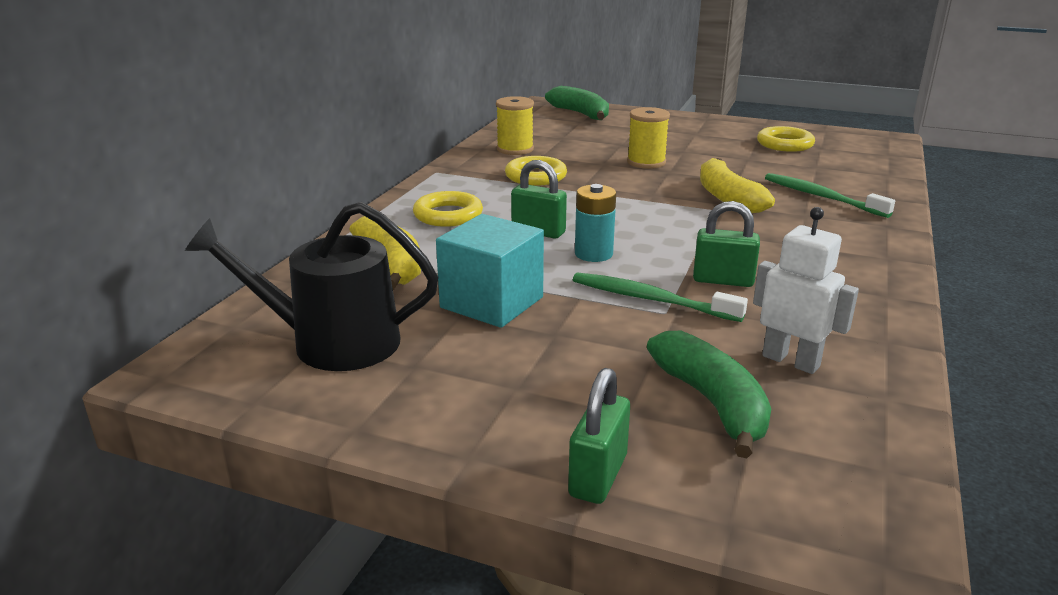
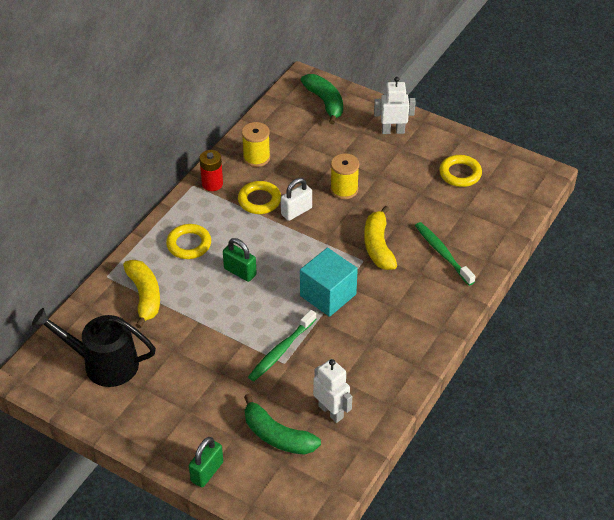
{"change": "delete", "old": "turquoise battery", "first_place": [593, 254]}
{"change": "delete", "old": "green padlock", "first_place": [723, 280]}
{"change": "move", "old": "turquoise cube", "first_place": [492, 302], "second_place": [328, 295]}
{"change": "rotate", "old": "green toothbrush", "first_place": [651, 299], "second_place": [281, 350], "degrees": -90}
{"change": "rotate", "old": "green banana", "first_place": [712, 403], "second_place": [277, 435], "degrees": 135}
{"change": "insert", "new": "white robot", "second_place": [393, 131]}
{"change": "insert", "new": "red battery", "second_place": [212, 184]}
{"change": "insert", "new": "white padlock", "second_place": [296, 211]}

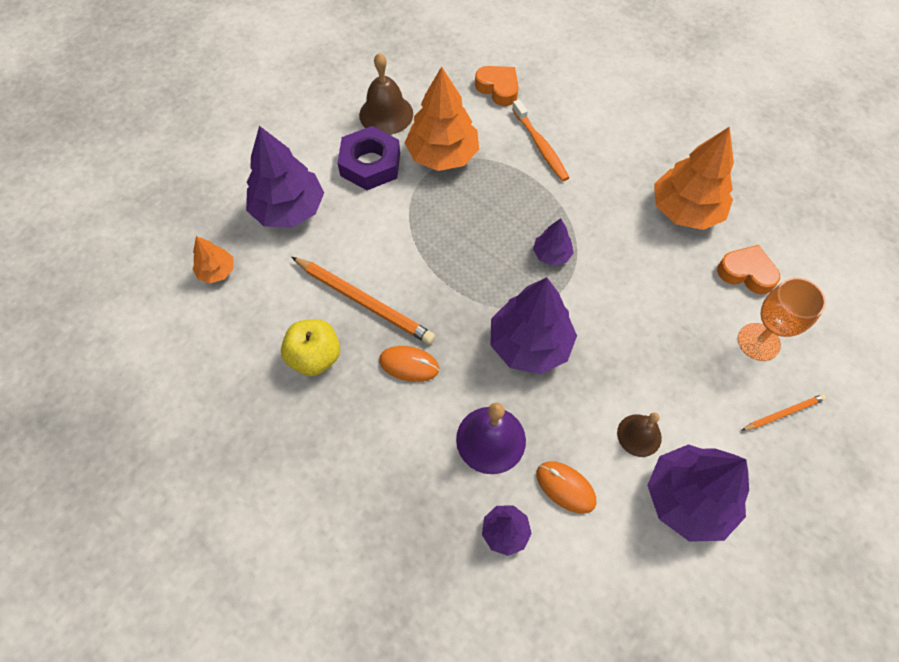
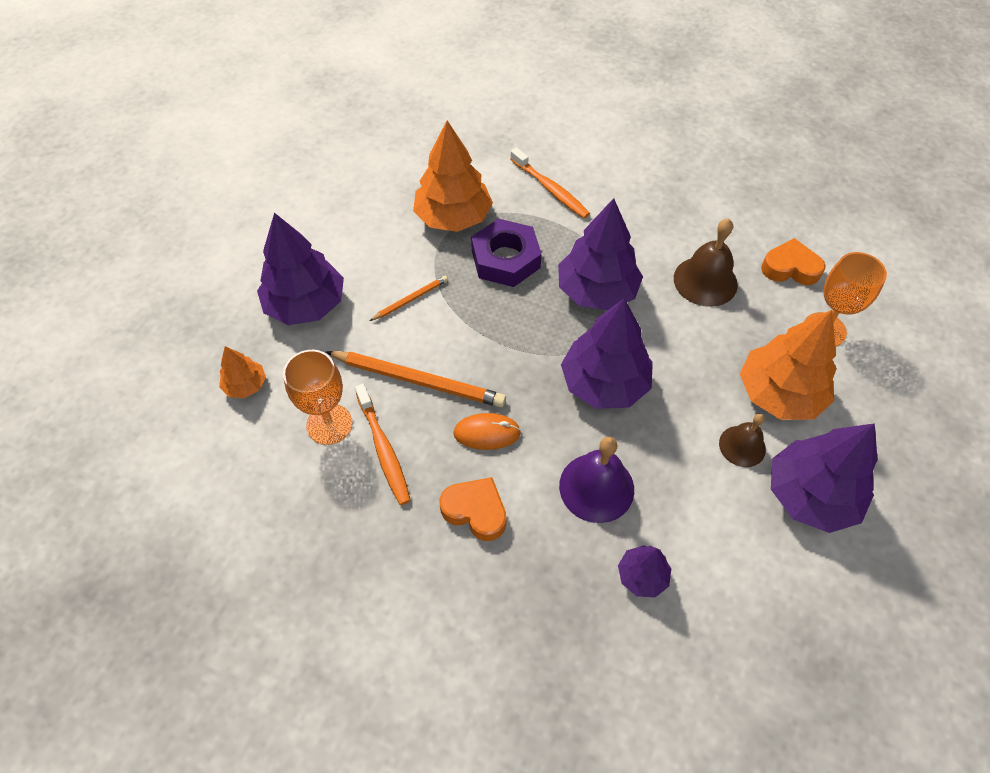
{"change": "move", "old": "brown bell", "first_place": [386, 114], "second_place": [705, 281]}
{"change": "move", "old": "orange heart", "first_place": [498, 88], "second_place": [475, 511]}
{"change": "move", "old": "purple nut", "first_place": [370, 164], "second_place": [505, 259]}
{"change": "move", "old": "orange tree", "first_place": [685, 210], "second_place": [779, 394]}
{"change": "resize", "old": "purple tree", "first_place": [551, 254], "second_place": [596, 291], "factor": 1.98}
{"change": "replace", "old": "yellow apple", "new": "orange toothbrush", "first_place": [315, 357], "second_place": [383, 449]}
{"change": "move", "old": "orange pencil", "first_place": [783, 413], "second_place": [410, 299]}
{"change": "delete", "old": "orange mouse", "first_place": [565, 487]}
{"change": "insert", "new": "orange goblet", "second_place": [329, 424]}

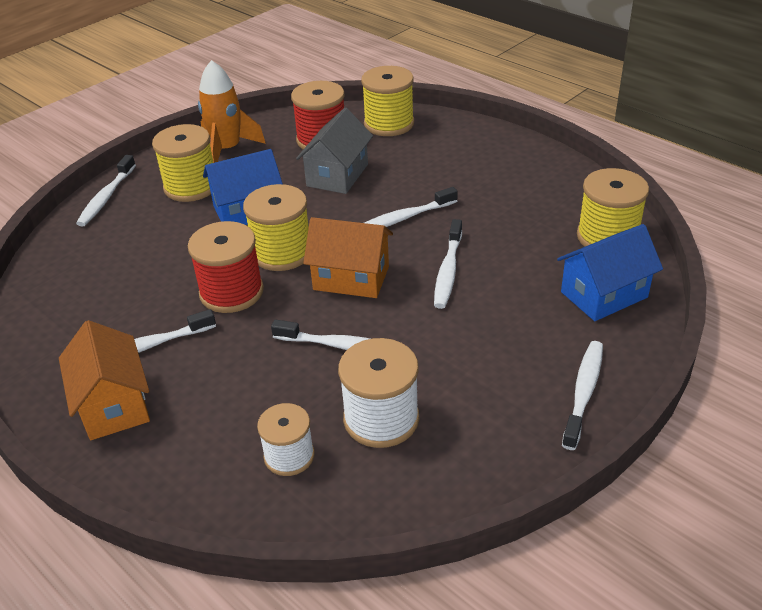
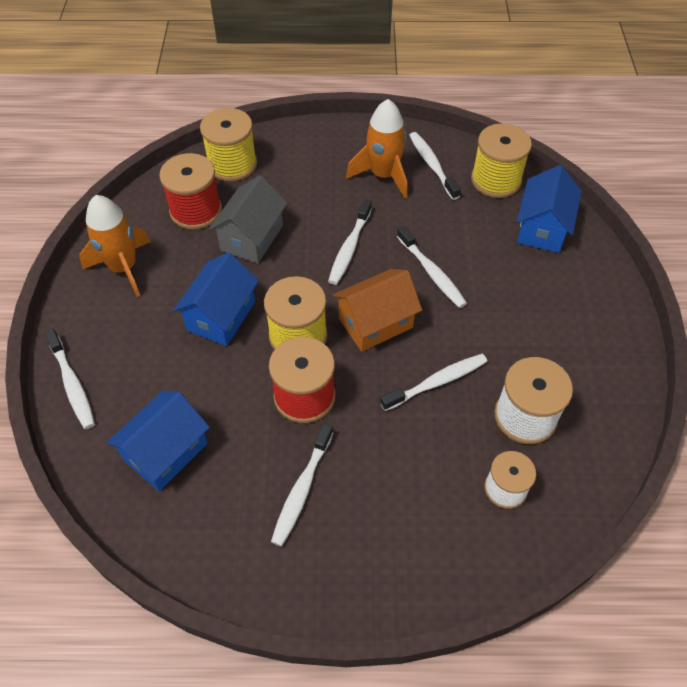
{"change": "rotate", "old": "grey house", "first_place": [337, 175], "second_place": [252, 238], "degrees": 45}
{"change": "delete", "old": "yellow spool", "first_place": [191, 186]}
{"change": "delete", "old": "orange house", "first_place": [114, 405]}
{"change": "move", "old": "white toothbrush", "first_place": [583, 392], "second_place": [432, 165]}
{"change": "insert", "new": "orange rocket", "second_place": [383, 175]}
{"change": "insert", "new": "blue house", "second_place": [166, 452]}

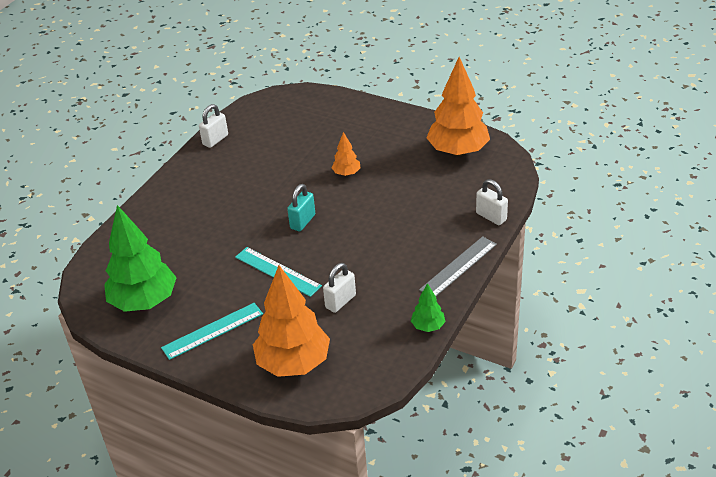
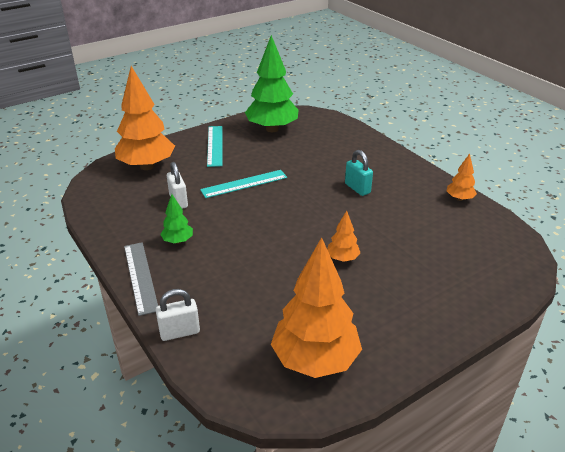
{"change": "replace", "old": "white padlock", "new": "orange tree", "first_place": [215, 140], "second_place": [459, 198]}
{"change": "move", "old": "turquoise padlock", "first_place": [302, 221], "second_place": [357, 188]}
{"change": "move", "old": "green tree", "first_place": [428, 326], "second_place": [178, 241]}

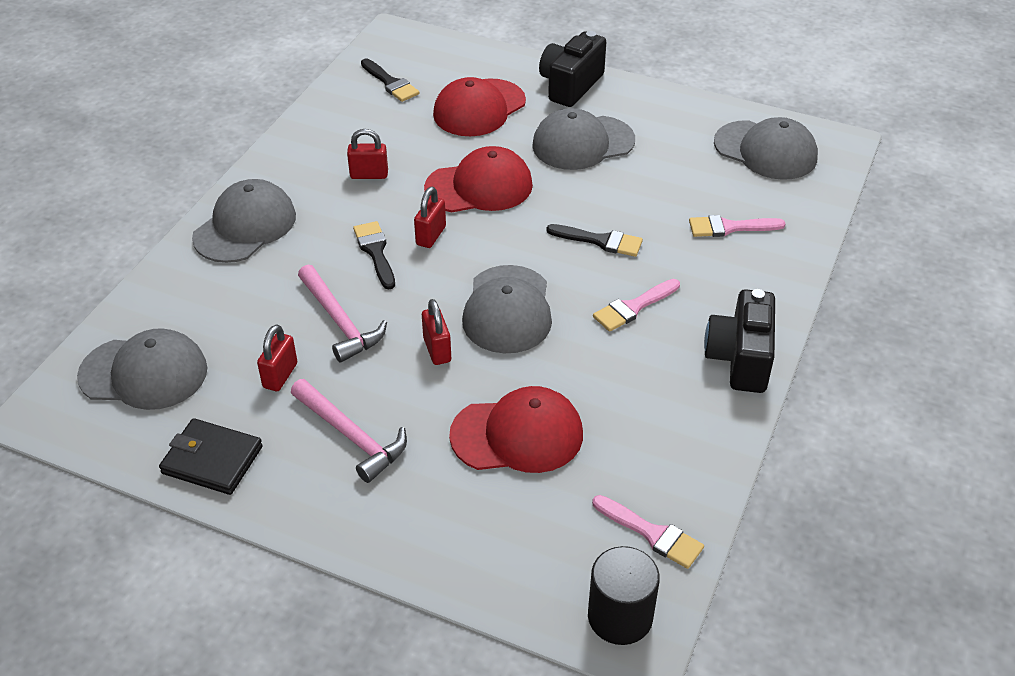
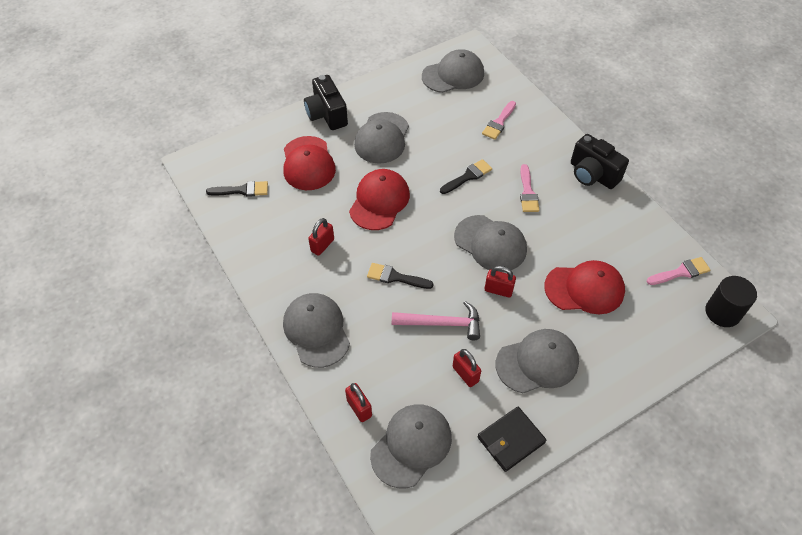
{"change": "move", "old": "red padlock", "first_place": [431, 236], "second_place": [359, 408]}
{"change": "replace", "old": "pink hammer", "new": "grey cap", "first_place": [351, 436], "second_place": [537, 362]}
{"change": "rotate", "old": "red cap", "first_place": [517, 435], "second_place": [584, 289], "degrees": 60}

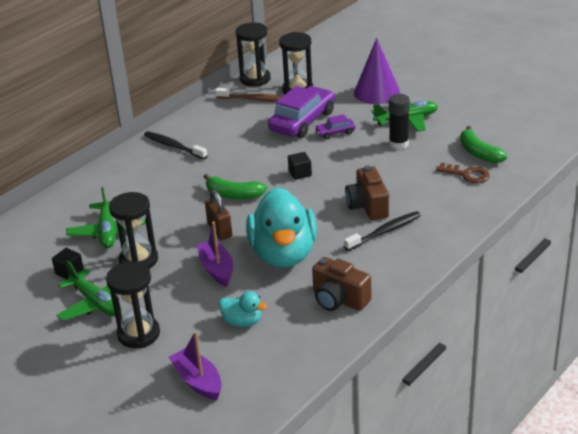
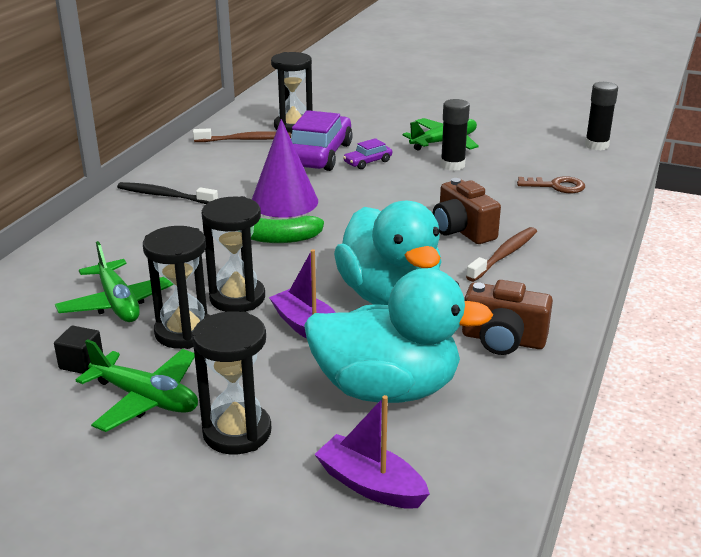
{"change": "move", "old": "black hourglass", "first_place": [255, 79], "second_place": [237, 298]}
{"change": "move", "old": "purple cone", "first_place": [376, 92], "second_place": [284, 202]}
{"change": "delete", "old": "green banana", "first_place": [479, 153]}
{"change": "delete", "old": "black cube", "first_place": [300, 173]}
{"change": "delete", "old": "brown padlock", "first_place": [219, 230]}
{"change": "recolor", "old": "black toothbrush", "new": "brown toothbrush", "first_place": [384, 232], "second_place": [504, 255]}
{"change": "resize", "old": "turquoise duck", "first_place": [242, 322], "second_place": [387, 389], "factor": 2.27}
{"change": "insert", "new": "black glue stick", "second_place": [596, 145]}

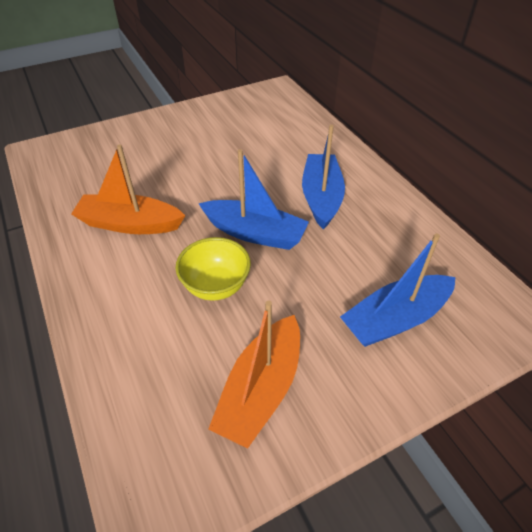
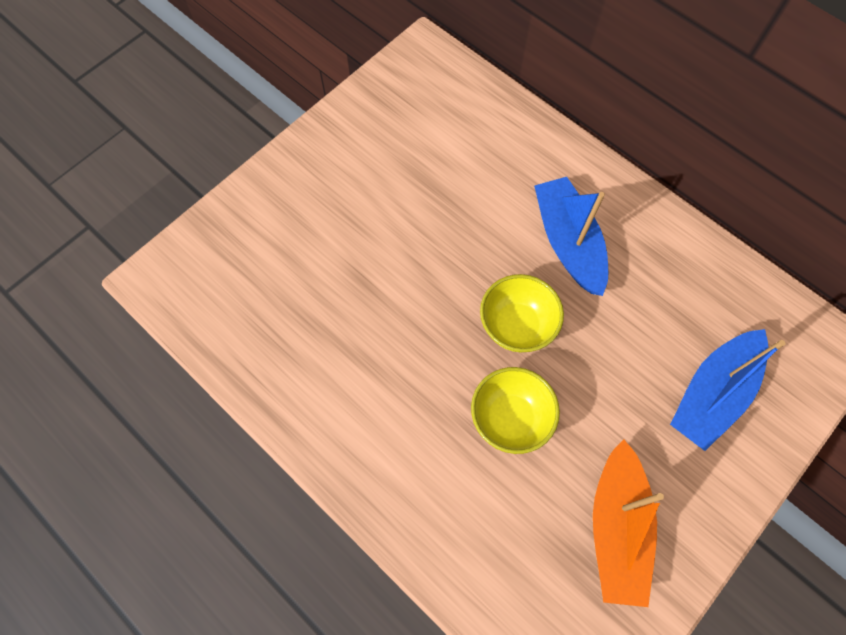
{"change": "delete", "old": "orange boat", "first_place": [130, 224]}
{"change": "replace", "old": "blue boat", "new": "yellow bowl", "first_place": [255, 233], "second_place": [516, 326]}

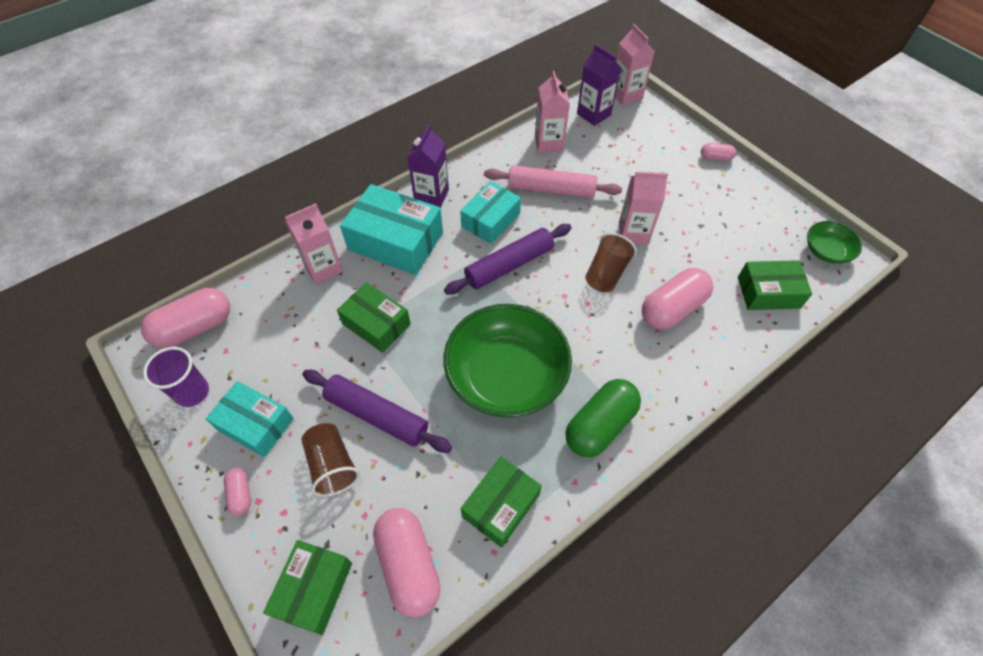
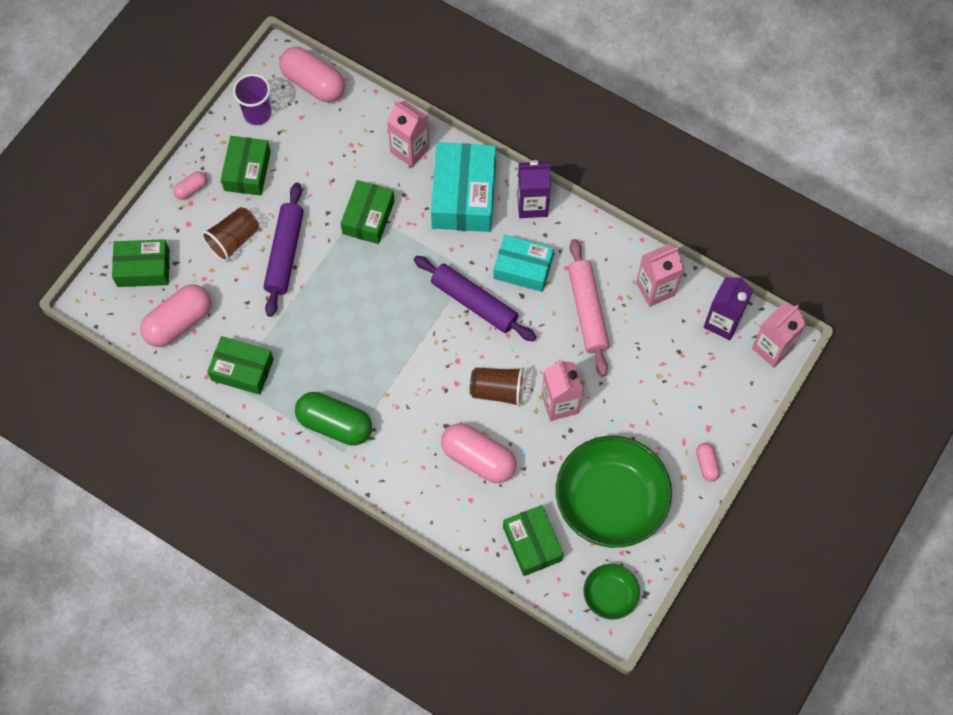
{"change": "move", "old": "green bowl", "first_place": [506, 375], "second_place": [610, 501]}
{"change": "recolor", "old": "turquoise box", "new": "green box", "first_place": [255, 424], "second_place": [247, 171]}

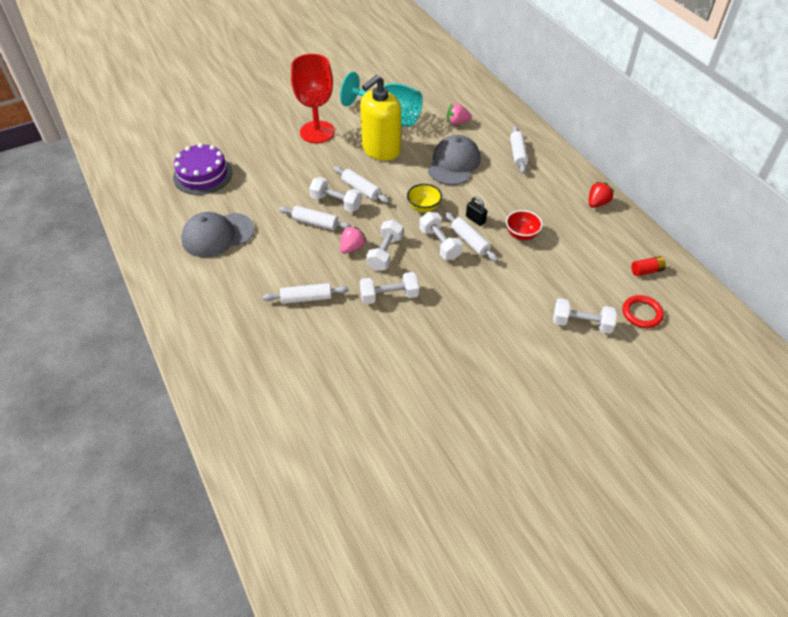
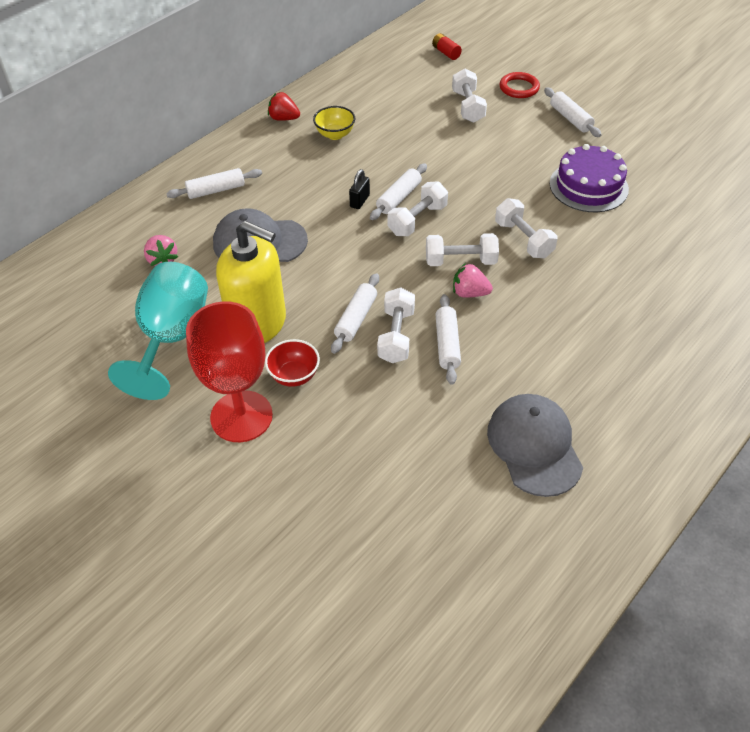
{"change": "move", "old": "purple cake", "first_place": [202, 175], "second_place": [588, 186]}
{"change": "move", "old": "yellow bowl", "first_place": [424, 207], "second_place": [335, 134]}
{"change": "move", "old": "red bowl", "first_place": [521, 234], "second_place": [294, 375]}
{"change": "rotate", "old": "grey cap", "first_place": [217, 235], "second_place": [534, 446], "degrees": -150}
{"change": "move", "old": "red battery", "first_place": [646, 271], "second_place": [446, 53]}
{"change": "move", "old": "white rolling pin", "first_place": [306, 298], "second_place": [570, 118]}
{"change": "move", "old": "red ring", "first_place": [642, 313], "second_place": [519, 88]}

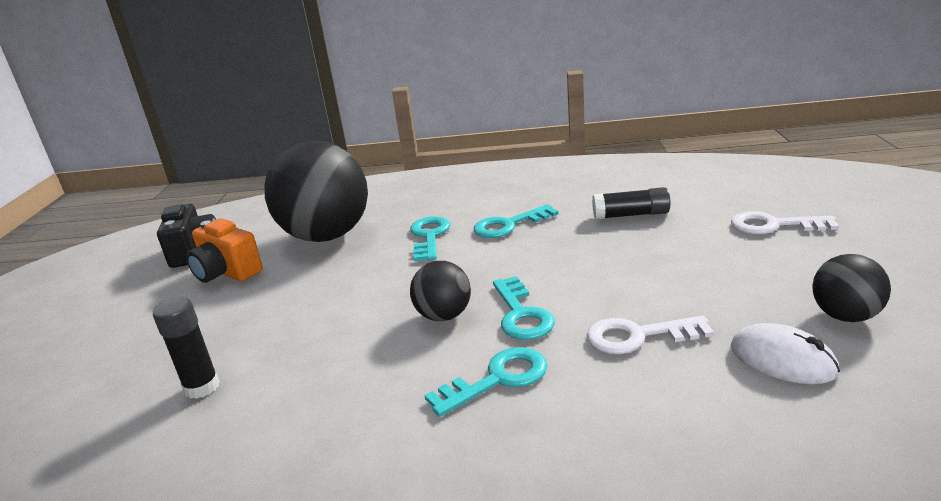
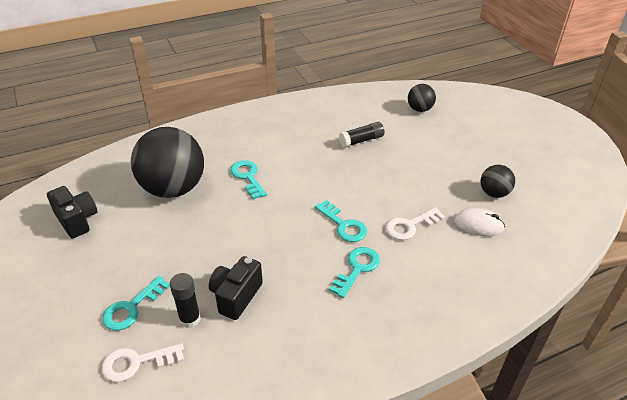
{"change": "move", "old": "turquoise key", "first_place": [509, 225], "second_place": [132, 308]}
{"change": "move", "old": "white key", "first_place": [773, 225], "second_place": [137, 362]}
{"change": "delete", "old": "orange camera", "first_place": [227, 273]}
{"change": "move", "old": "black ball", "first_place": [444, 316], "second_place": [419, 109]}
{"change": "insert", "new": "black camera", "second_place": [236, 296]}

